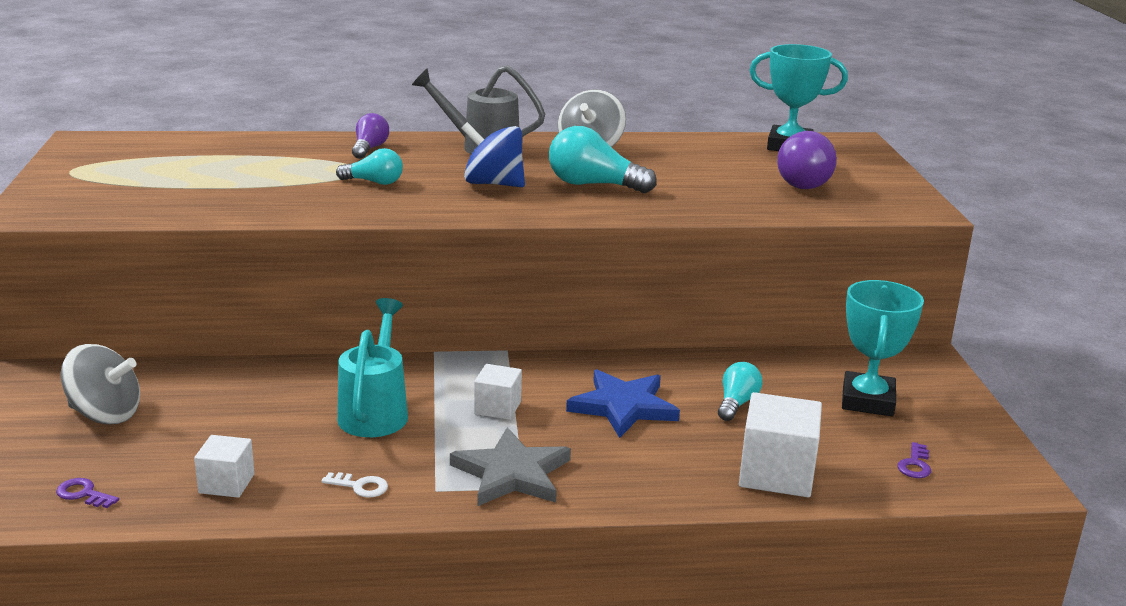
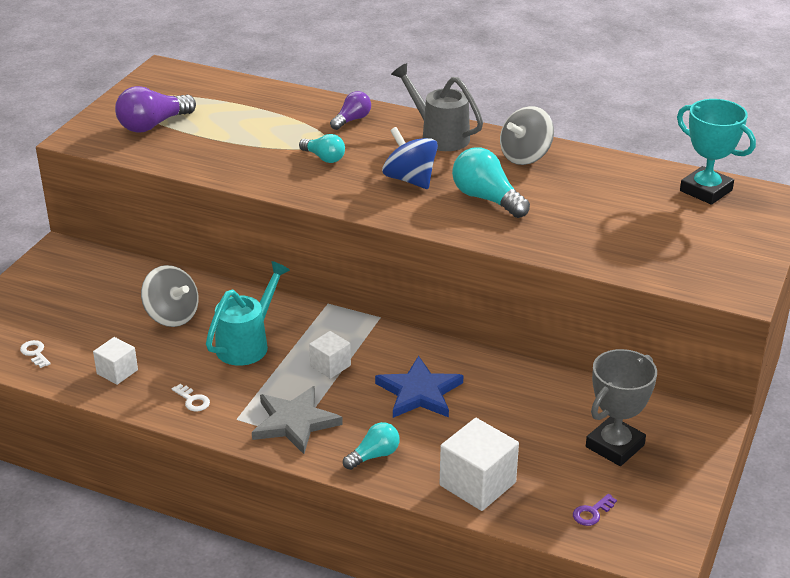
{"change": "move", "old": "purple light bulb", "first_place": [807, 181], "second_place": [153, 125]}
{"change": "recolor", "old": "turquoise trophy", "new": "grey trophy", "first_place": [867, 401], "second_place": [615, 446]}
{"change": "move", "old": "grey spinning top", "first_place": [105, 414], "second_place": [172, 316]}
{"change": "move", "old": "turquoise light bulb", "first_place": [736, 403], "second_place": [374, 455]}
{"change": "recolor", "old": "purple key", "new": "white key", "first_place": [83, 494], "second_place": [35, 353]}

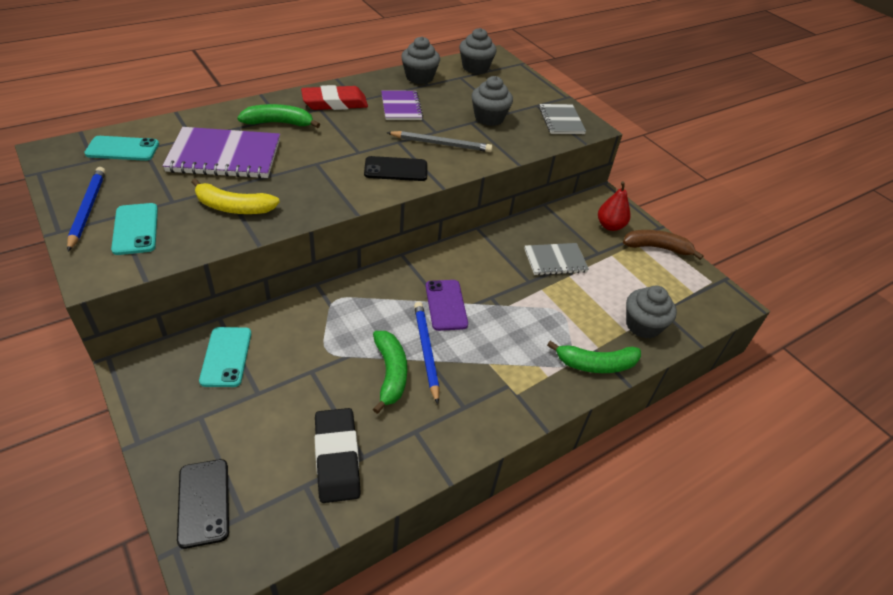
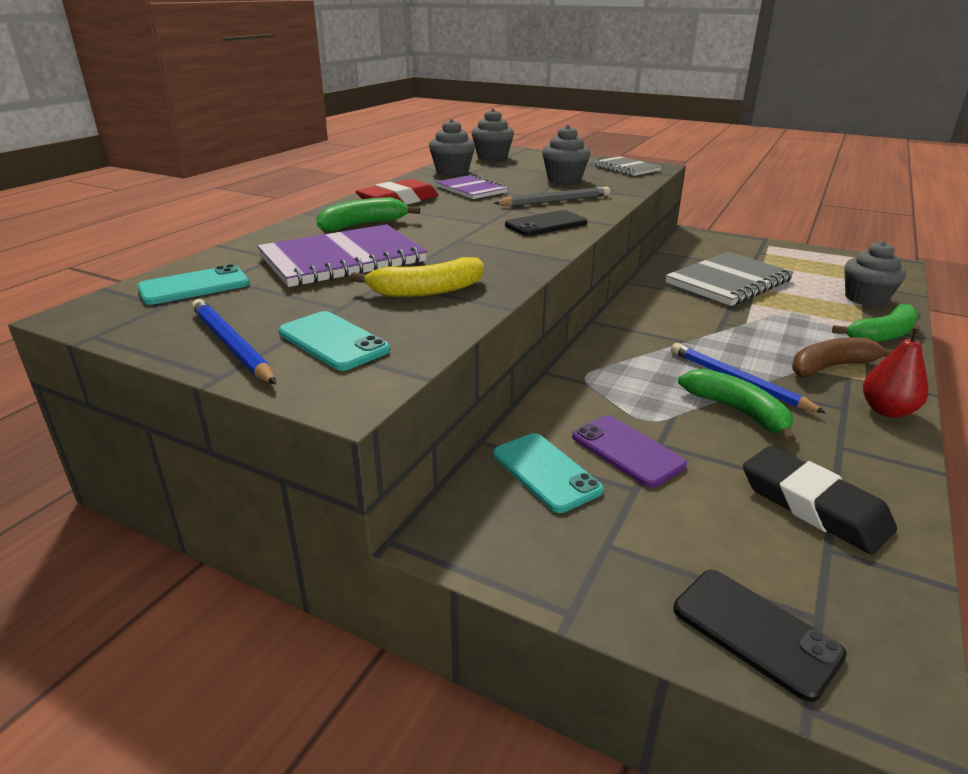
{"change": "move", "old": "red pear", "first_place": [610, 226], "second_place": [887, 411]}
{"change": "move", "old": "brown banana", "first_place": [657, 248], "second_place": [831, 367]}
{"change": "resize", "old": "grey notebook", "first_place": [555, 260], "second_place": [728, 282], "factor": 1.68}
{"change": "move", "old": "purple phone", "first_place": [446, 305], "second_place": [627, 451]}

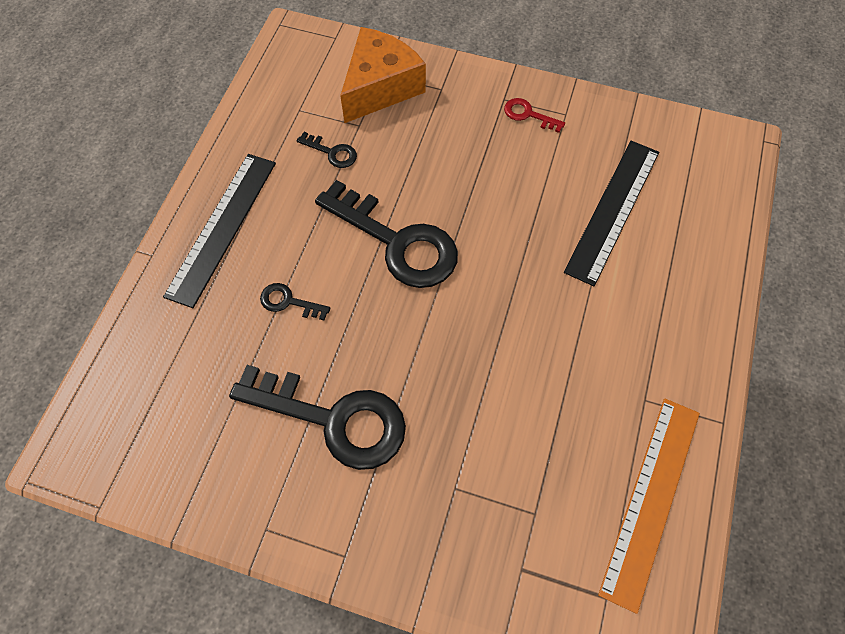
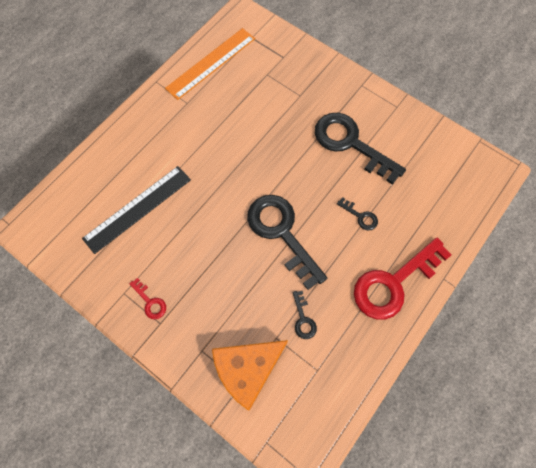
{"change": "rotate", "old": "black key", "first_place": [332, 152], "second_place": [303, 319], "degrees": -150}
{"change": "replace", "old": "black ruler", "new": "red key", "first_place": [222, 227], "second_place": [393, 283]}

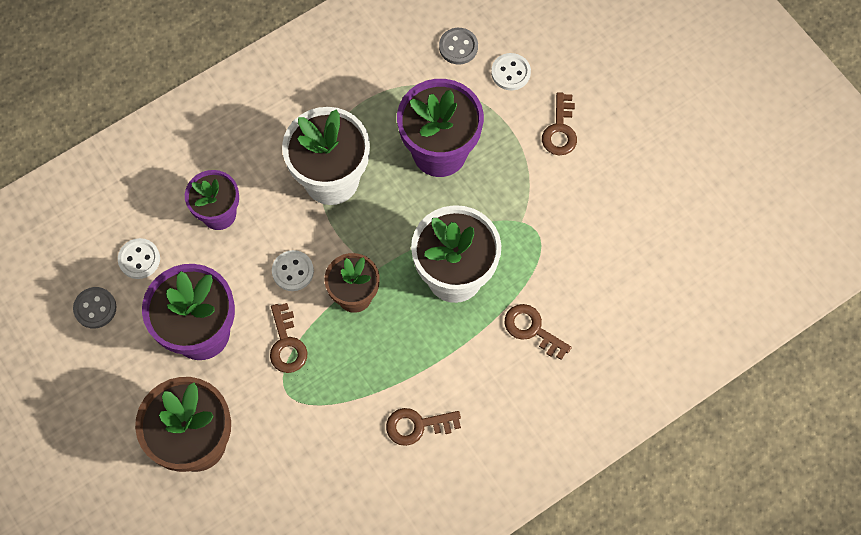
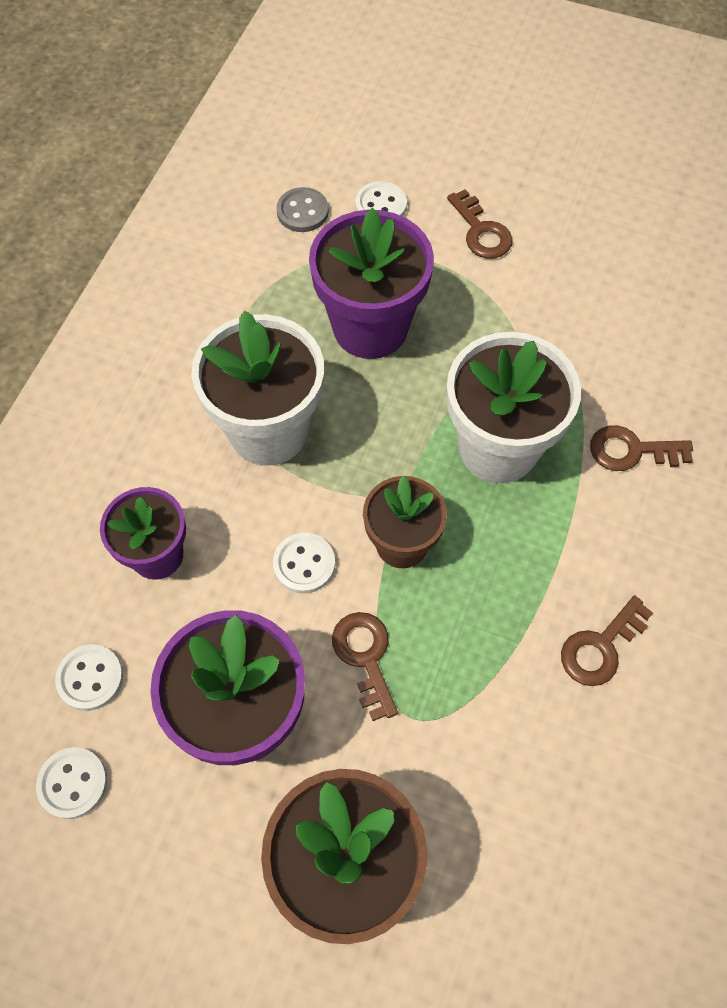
{"change": "recolor", "old": "grey button", "new": "white button", "first_place": [95, 308], "second_place": [73, 783]}
{"change": "rotate", "old": "brown key", "first_place": [286, 344], "second_place": [365, 657], "degrees": -150}

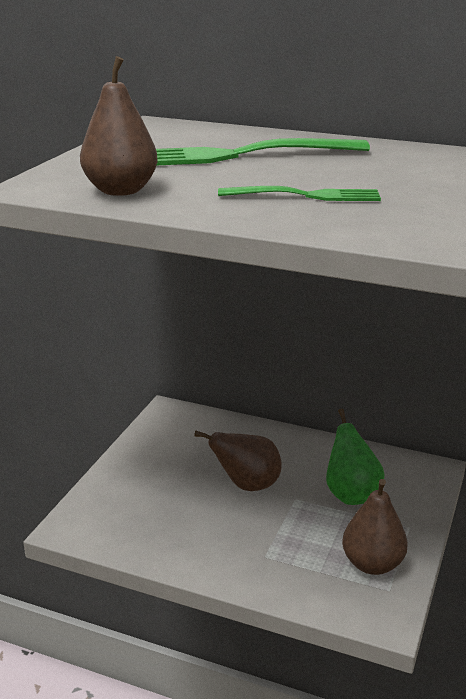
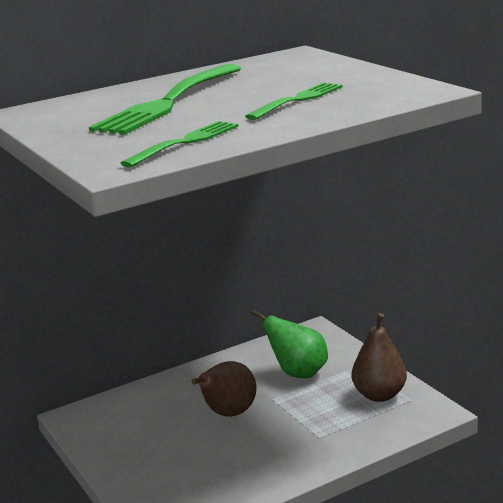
{"change": "replace", "old": "brown pear", "new": "green fork", "first_place": [121, 191], "second_place": [184, 143]}

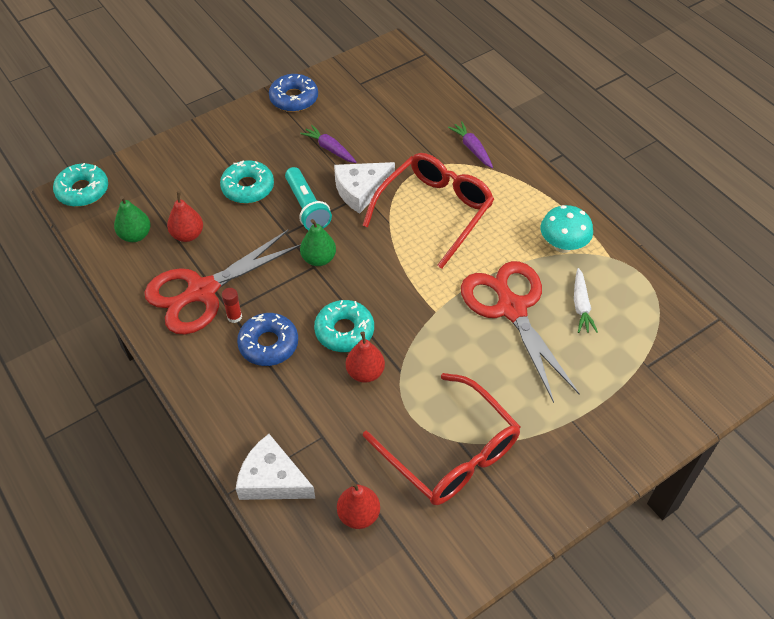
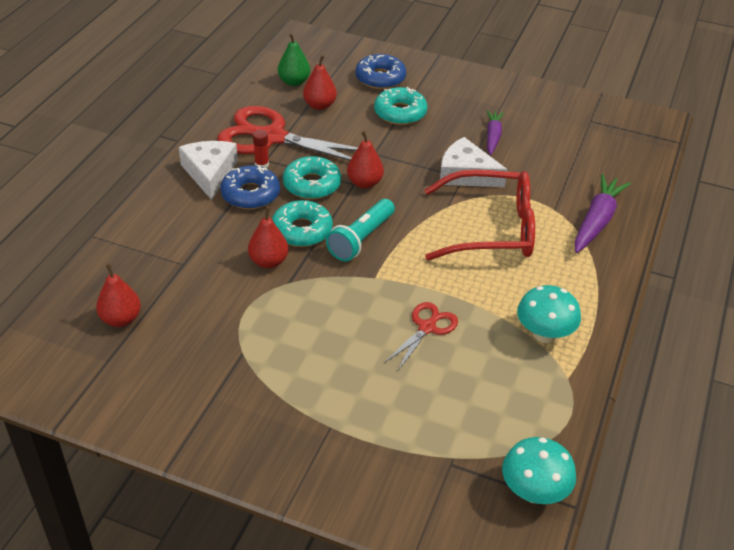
{"change": "move", "old": "blue donut", "first_place": [294, 98], "second_place": [380, 78]}
{"change": "resize", "old": "purple carrot", "first_place": [472, 148], "second_place": [597, 221], "factor": 1.56}
{"change": "move", "old": "turquoise donut", "first_place": [82, 190], "second_place": [312, 185]}
{"change": "move", "old": "turquoise flashlight", "first_place": [307, 207], "second_place": [361, 239]}
{"change": "recolor", "old": "green pear", "new": "red pear", "first_place": [318, 259], "second_place": [364, 183]}
{"change": "resize", "old": "red scissors", "first_place": [511, 308], "second_place": [427, 327], "factor": 0.5}
{"change": "delete", "old": "white carrot", "first_place": [581, 306]}
{"change": "delete", "old": "red glasses", "first_place": [450, 452]}
{"change": "move", "old": "white cheese", "first_place": [272, 479], "second_place": [210, 173]}
{"change": "insert", "new": "turquoise mushroom", "second_place": [534, 492]}

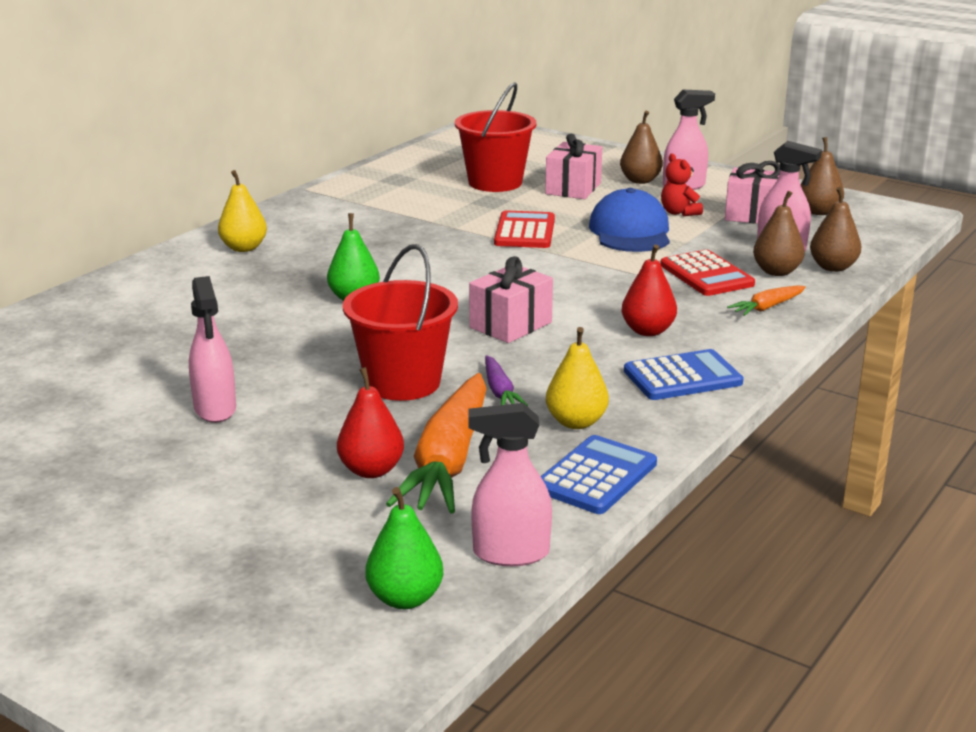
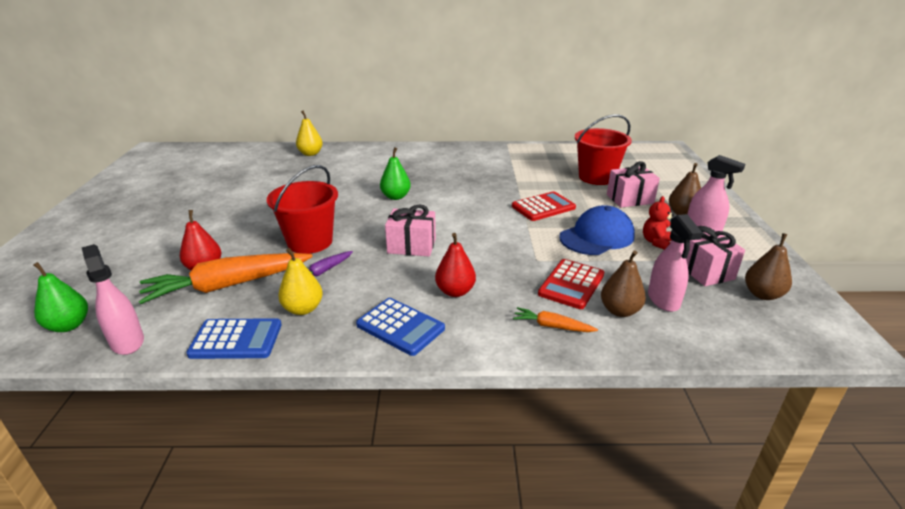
{"change": "move", "old": "yellow pear", "first_place": [244, 248], "second_place": [310, 154]}
{"change": "delete", "old": "brown pear", "first_place": [833, 267]}
{"change": "delete", "old": "pink spray bottle", "first_place": [215, 409]}

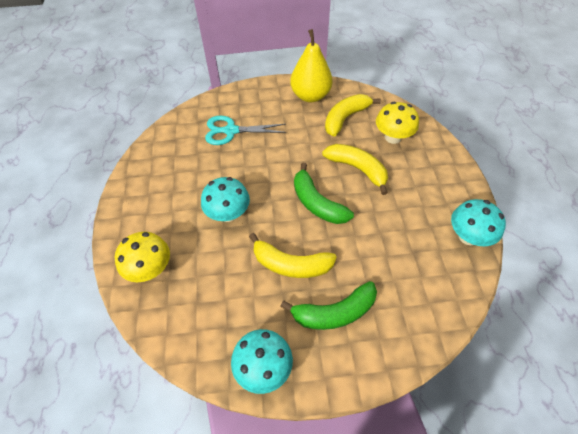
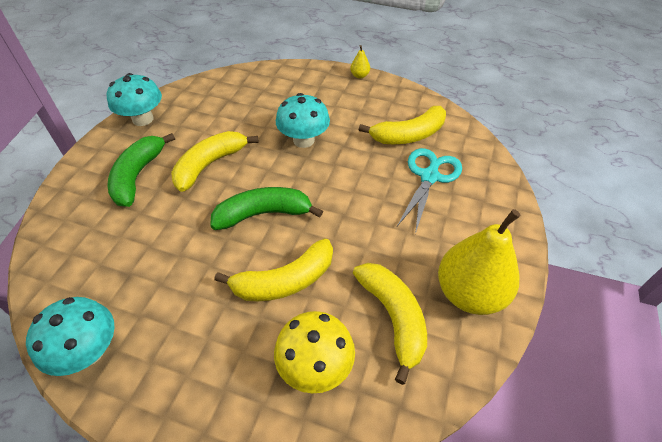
{"change": "delete", "old": "yellow mushroom", "first_place": [150, 269]}
{"change": "insert", "new": "yellow pear", "second_place": [359, 75]}
{"change": "insert", "new": "yellow banana", "second_place": [409, 135]}

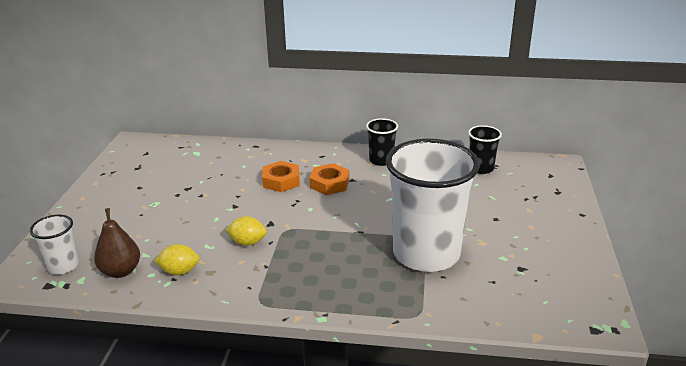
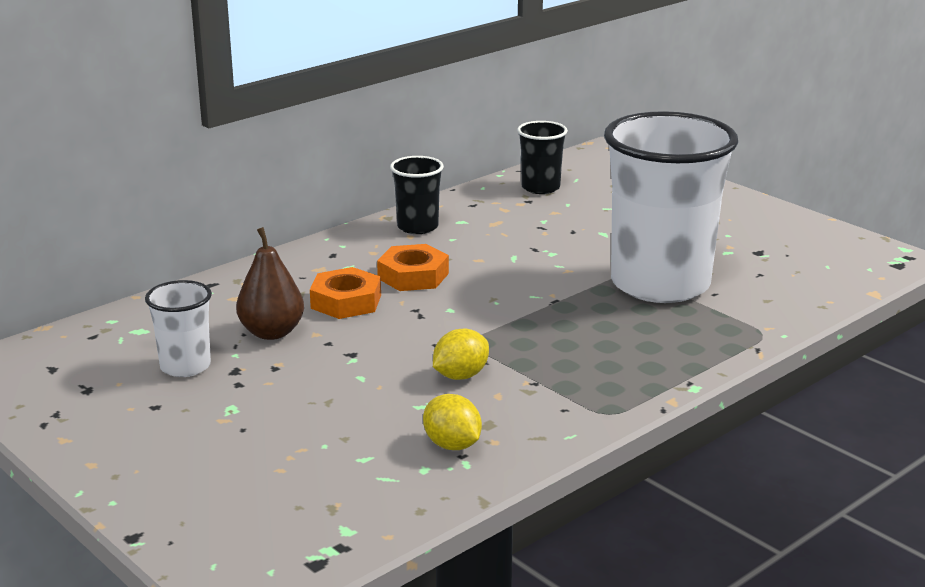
{"change": "move", "old": "brown pear", "first_place": [121, 271], "second_place": [272, 332]}
{"change": "move", "old": "white cup", "first_place": [63, 266], "second_place": [185, 366]}
{"change": "rotate", "old": "yellow lemon", "first_place": [179, 271], "second_place": [452, 445], "degrees": -75}

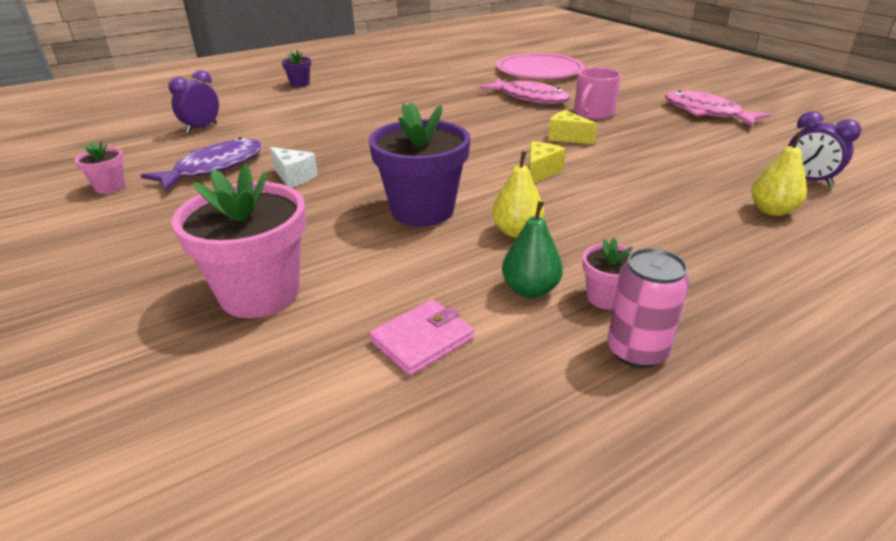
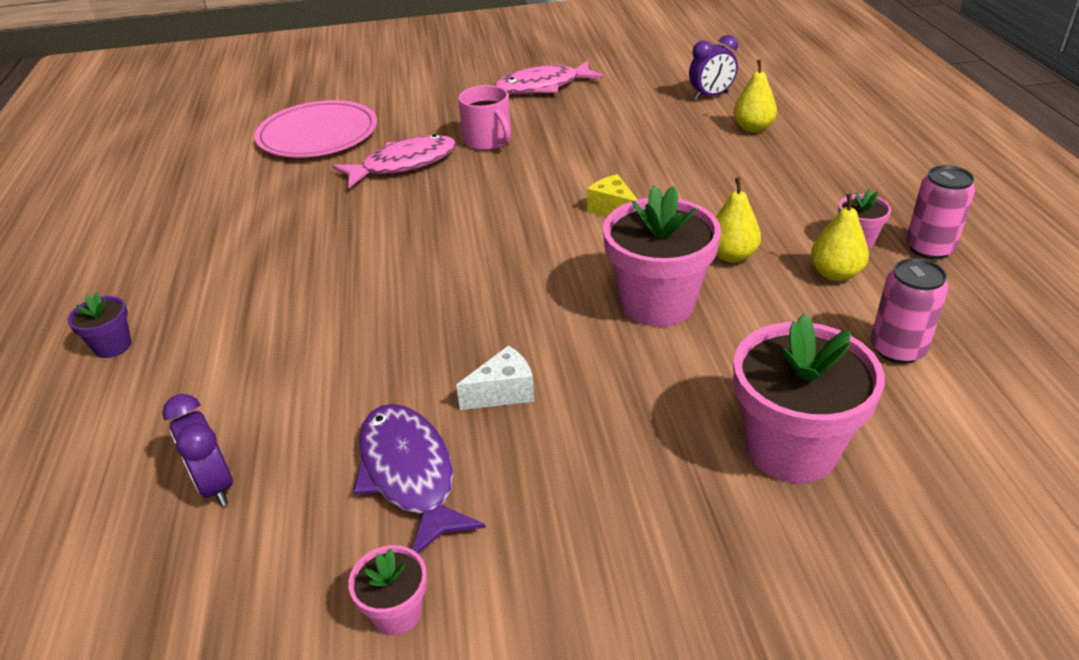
{"change": "recolor", "old": "purple flower pot", "new": "pink flower pot", "first_place": [422, 210], "second_place": [657, 303]}
{"change": "delete", "old": "yellow cheese", "first_place": [567, 137]}
{"change": "recolor", "old": "green pear", "new": "yellow pear", "first_place": [530, 290], "second_place": [835, 274]}
{"change": "replace", "old": "pink wallet", "new": "pink can", "first_place": [422, 340], "second_place": [897, 349]}

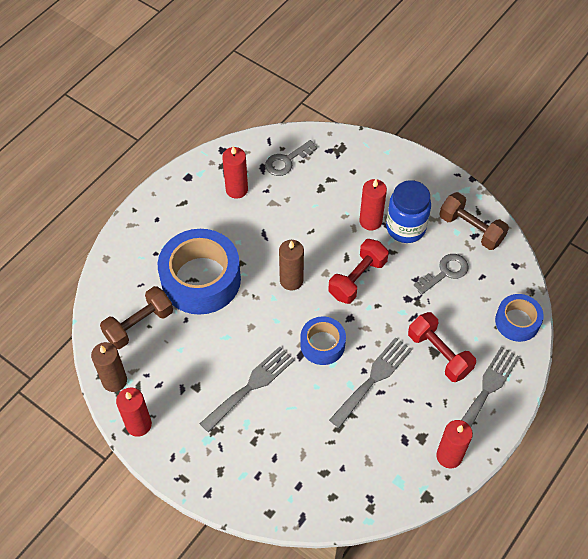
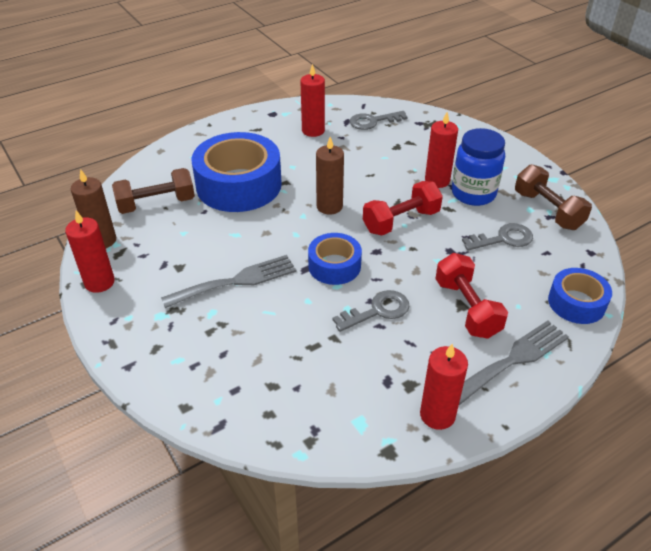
{"change": "replace", "old": "grey fork", "new": "grey key", "first_place": [373, 379], "second_place": [377, 311]}

